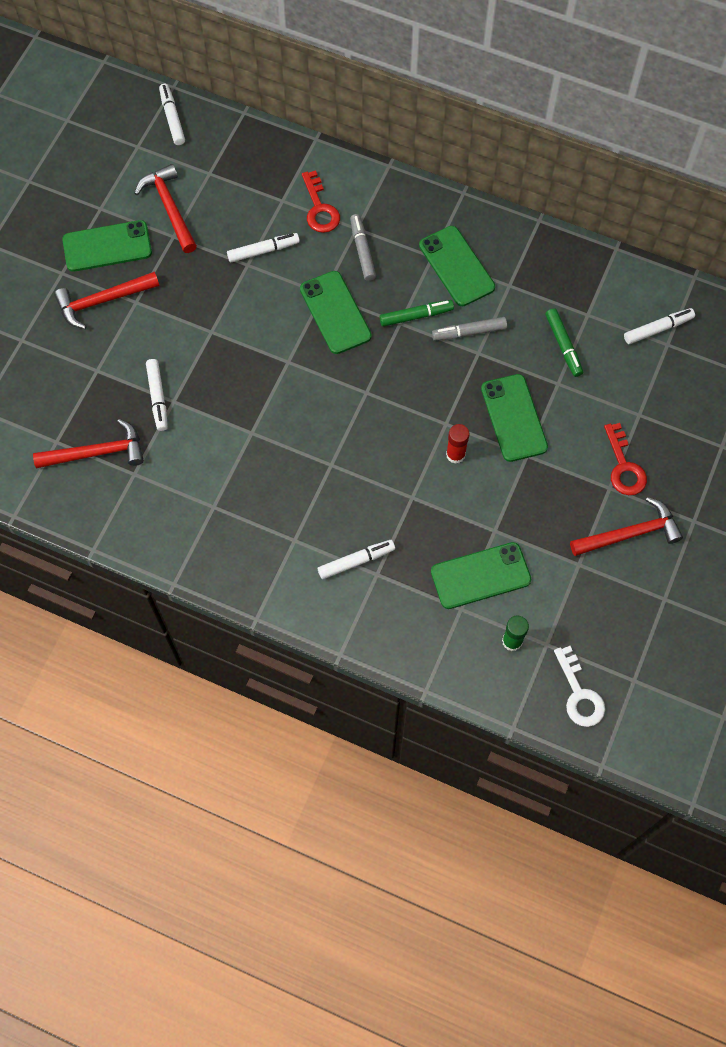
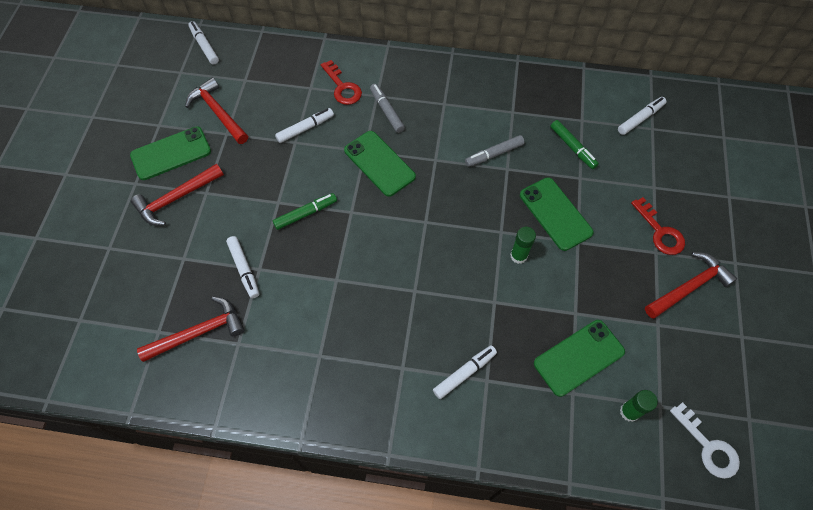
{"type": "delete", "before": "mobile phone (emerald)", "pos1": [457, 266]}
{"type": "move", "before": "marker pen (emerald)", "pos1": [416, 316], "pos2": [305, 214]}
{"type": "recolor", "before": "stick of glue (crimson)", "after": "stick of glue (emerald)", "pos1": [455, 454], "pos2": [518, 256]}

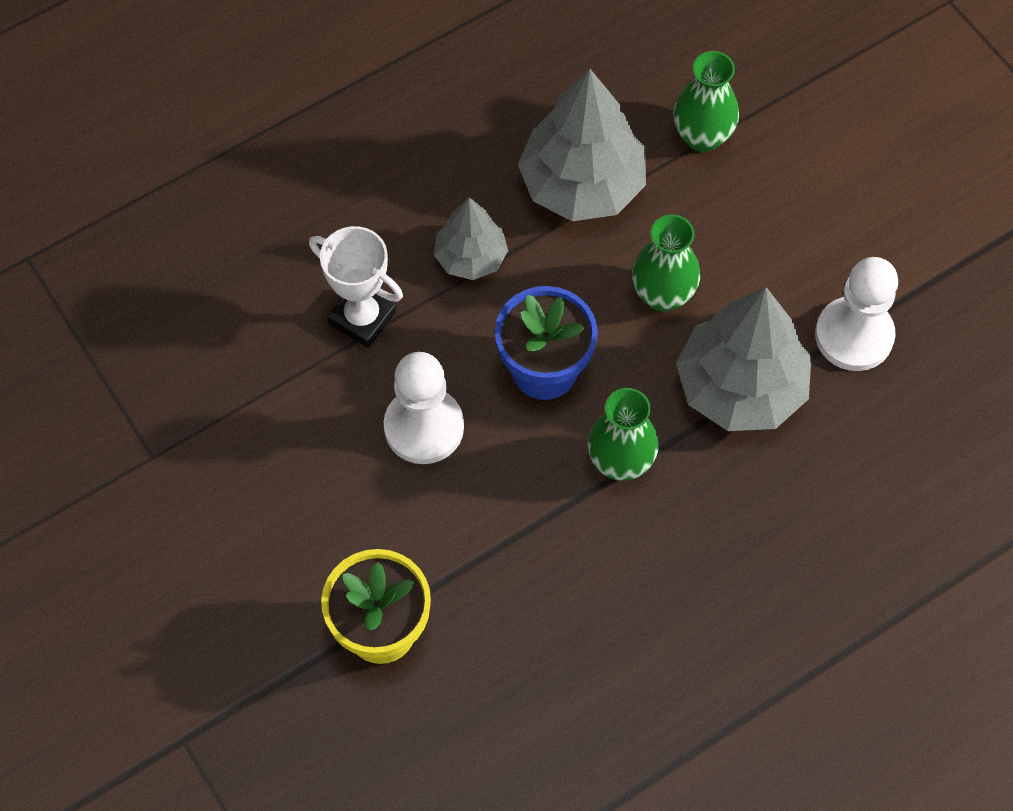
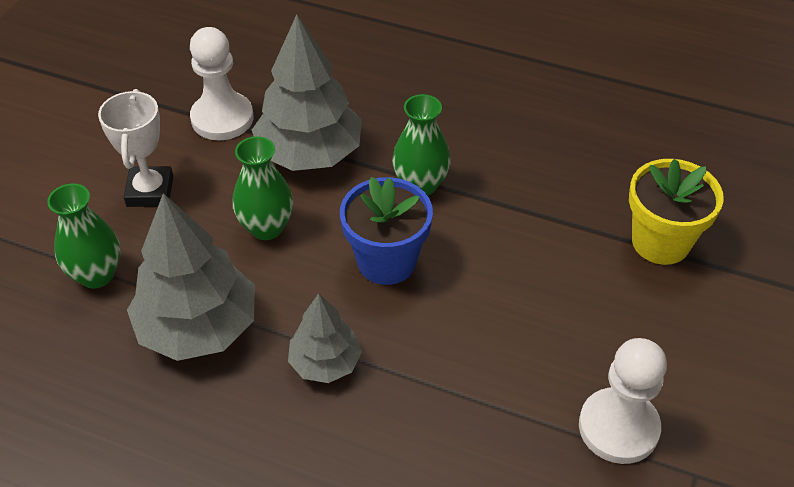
{"type": "move", "before": "trophy (white)", "pos1": [362, 318], "pos2": [150, 191]}
{"type": "move", "before": "chess pawn (white)", "pos1": [424, 427], "pos2": [618, 427]}

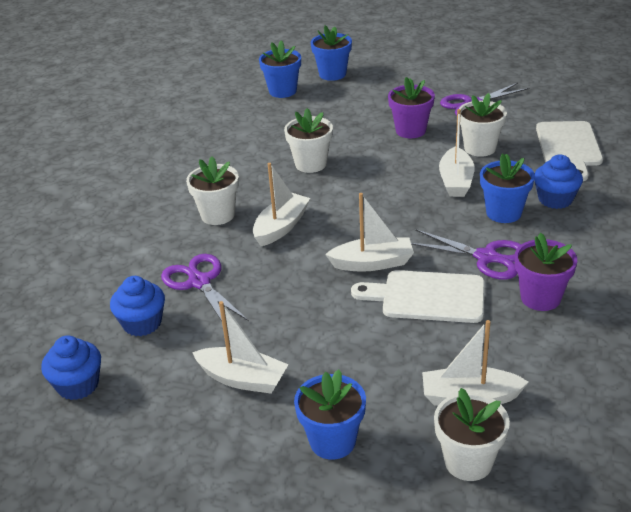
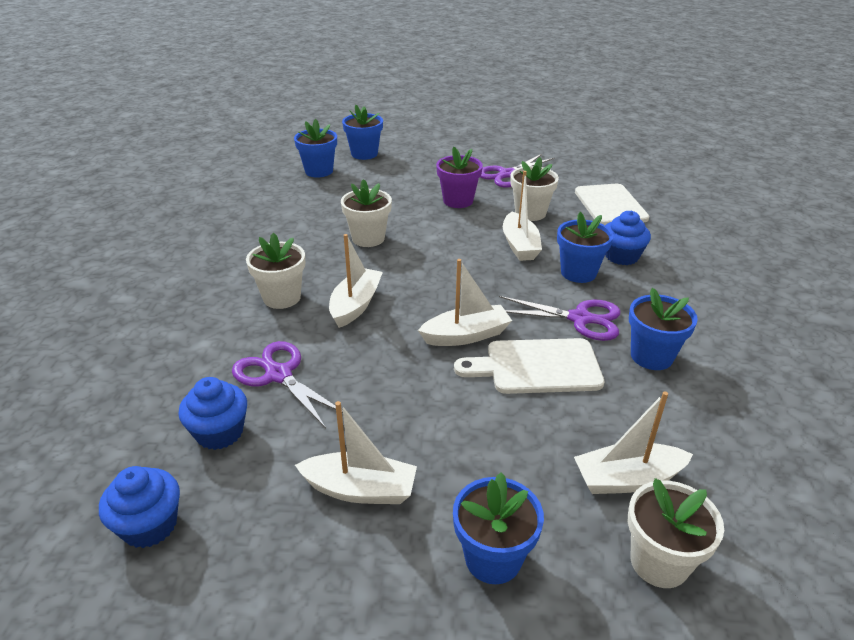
{"type": "recolor", "before": "potted plant (violet)", "after": "potted plant (cobalt)", "pos1": [540, 298], "pos2": [651, 356]}

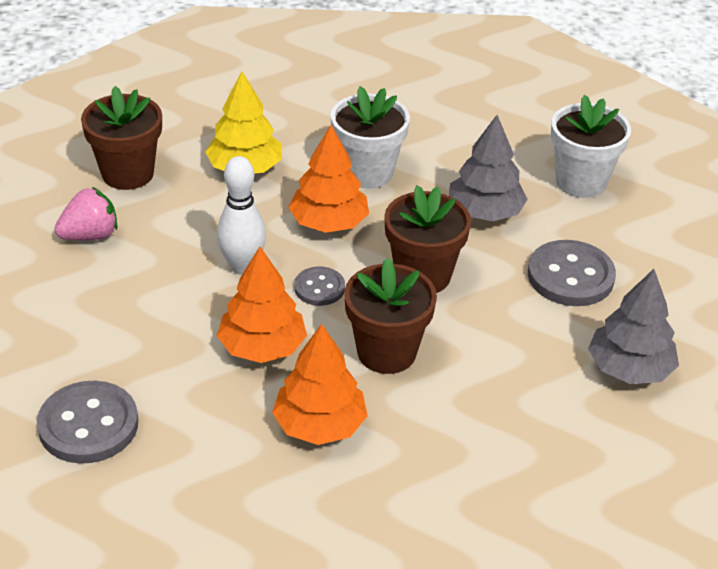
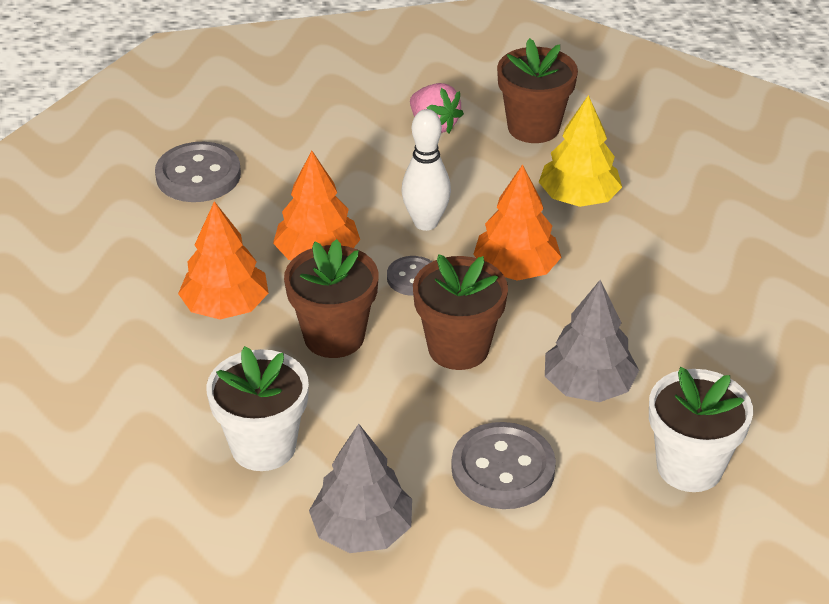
{"type": "move", "before": "potted plant (white)", "pos1": [367, 172], "pos2": [263, 446]}

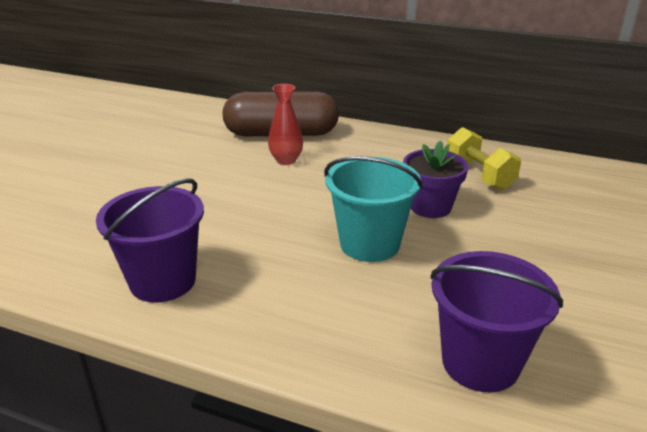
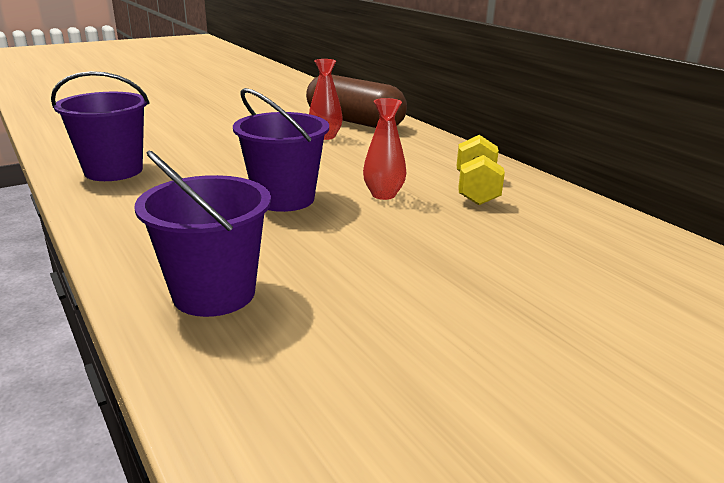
{"type": "replace", "before": "potted plant (violet)", "after": "flower vase (crimson)", "pos1": [430, 207], "pos2": [383, 195]}
{"type": "recolor", "before": "bucket (turquoise)", "after": "bucket (violet)", "pos1": [369, 244], "pos2": [284, 199]}

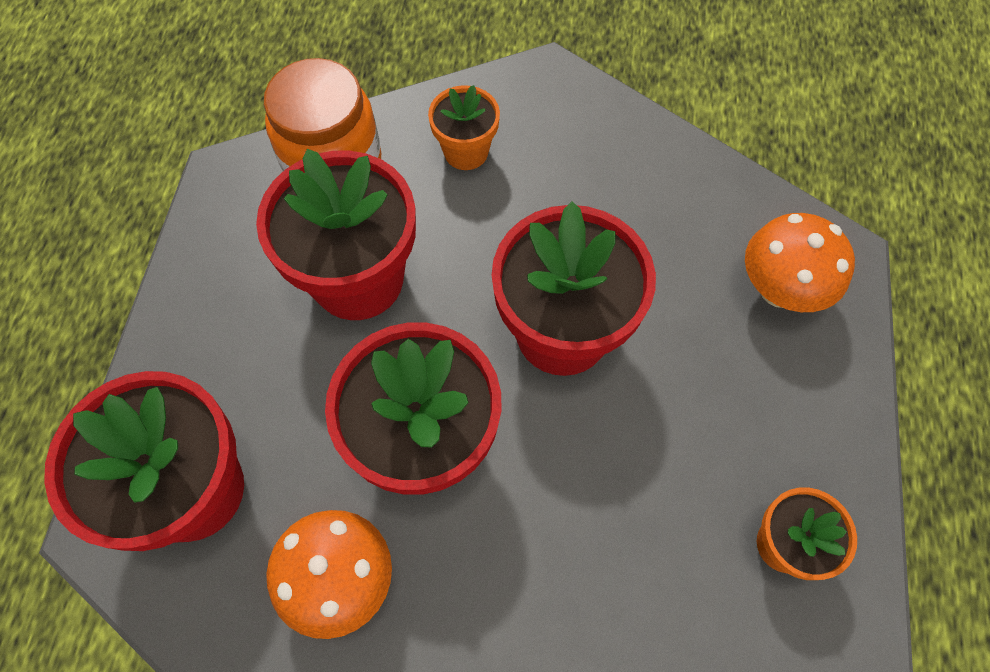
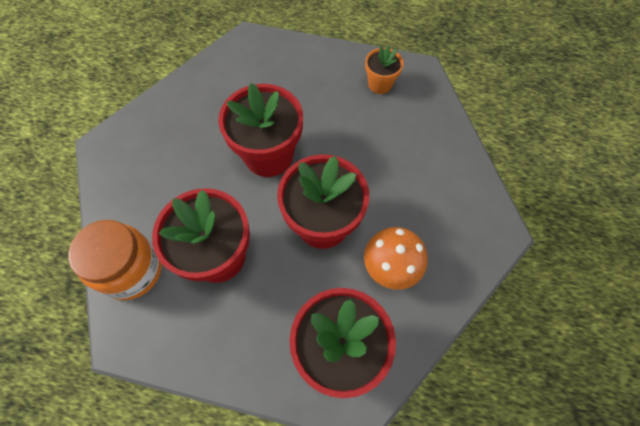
{"type": "delete", "before": "potted plant (bright orange)", "pos1": [466, 151]}
{"type": "delete", "before": "mushroom (bright orange)", "pos1": [779, 289]}

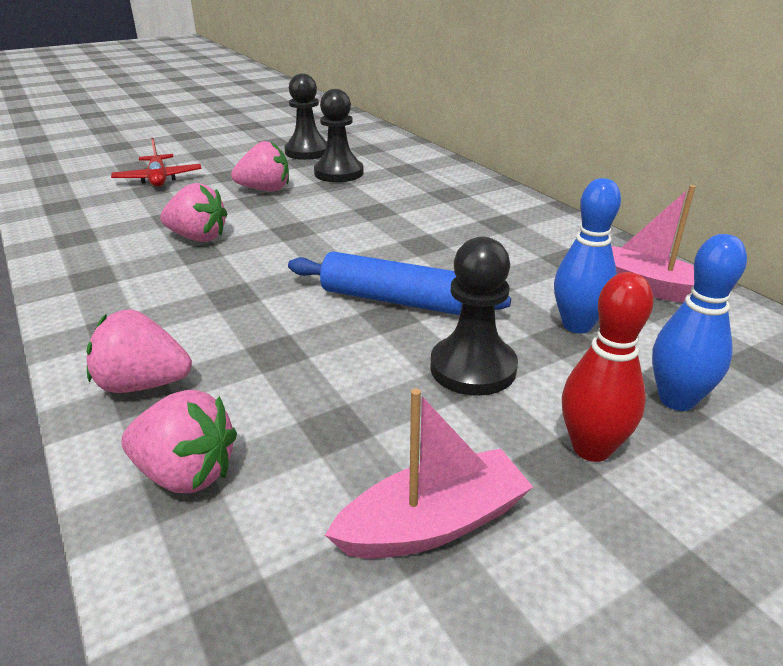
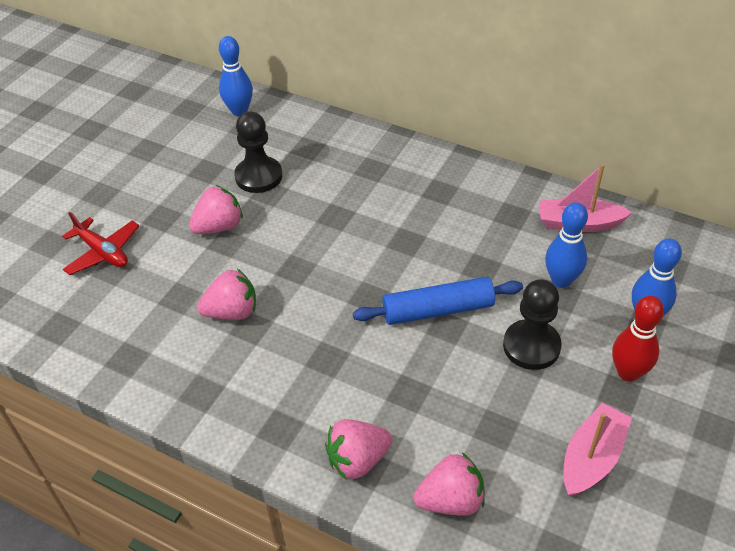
{"type": "delete", "before": "chess pawn (jet-black)", "pos1": [307, 152]}
{"type": "insert", "after": "tenpin (cobalt)", "pos2": [239, 111]}

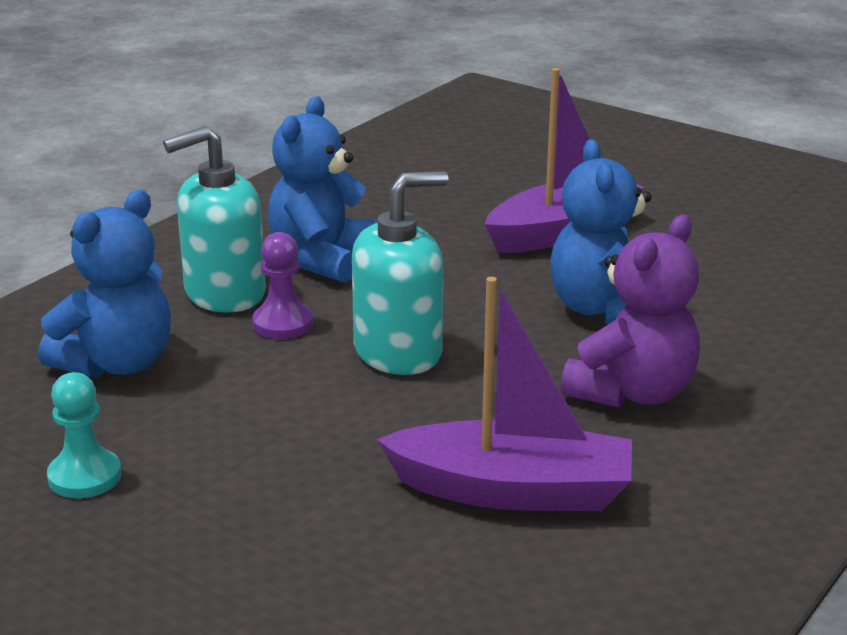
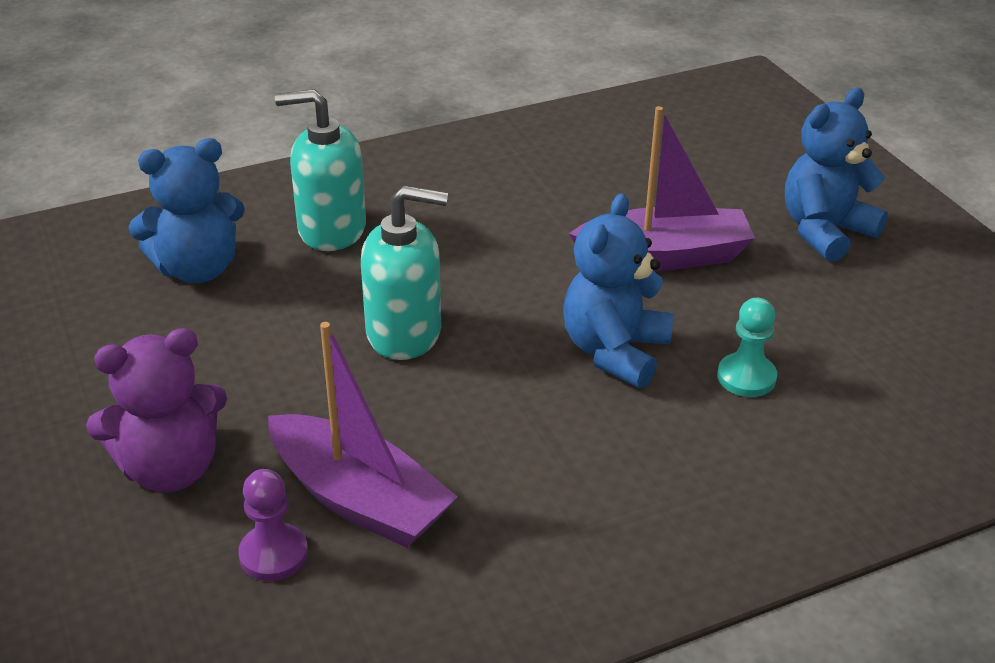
{"type": "move", "before": "teddy bear (cobalt)", "pos1": [322, 259], "pos2": [825, 231]}
{"type": "move", "before": "teddy bear (violet)", "pos1": [632, 392], "pos2": [170, 469]}
{"type": "move", "before": "chess pawn (violet)", "pos1": [283, 324], "pos2": [273, 554]}
{"type": "move", "before": "chess pawn (turquoise)", "pos1": [84, 476], "pos2": [746, 377]}

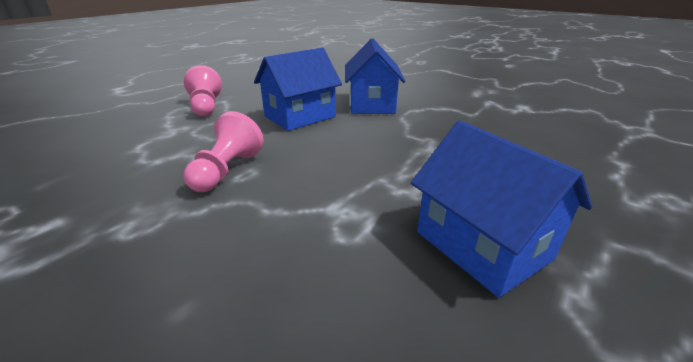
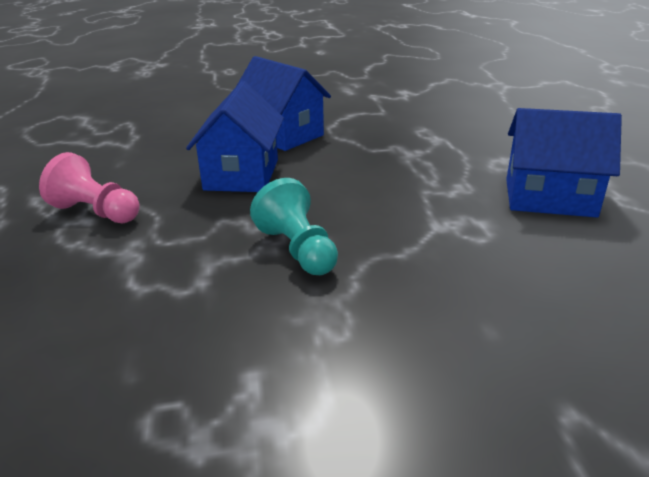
{"type": "recolor", "before": "chess pawn (pink)", "after": "chess pawn (turquoise)", "pos1": [227, 171], "pos2": [298, 250]}

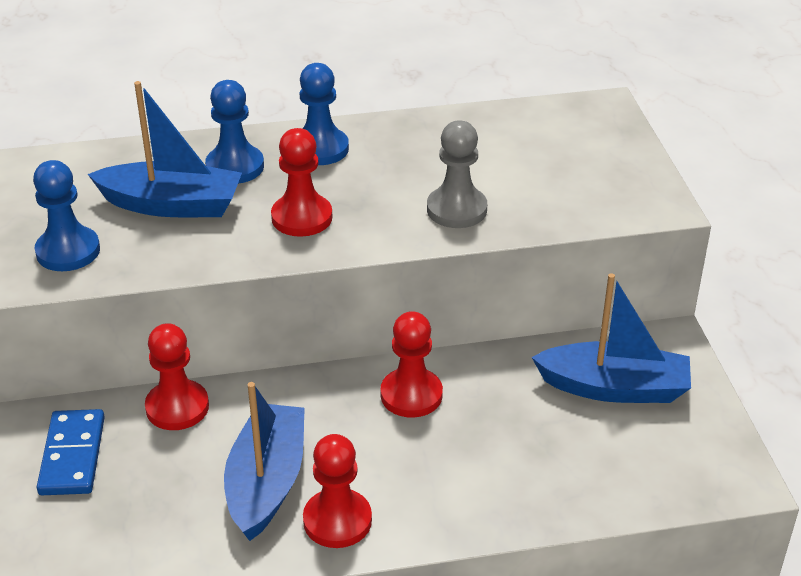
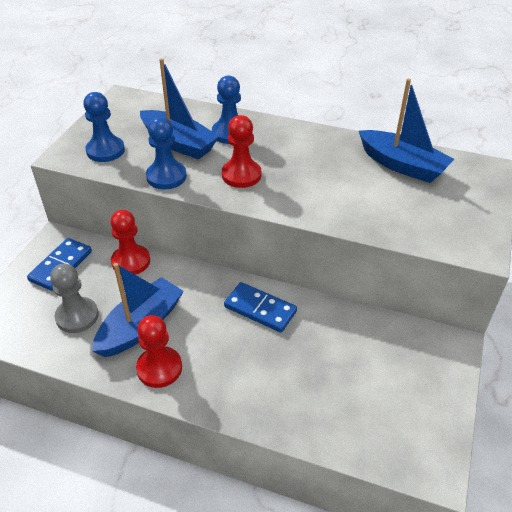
{"type": "move", "before": "chess pawn (cobalt)", "pos1": [320, 149], "pos2": [166, 176]}
{"type": "move", "before": "chess pawn (gray)", "pos1": [456, 209], "pos2": [77, 316]}
{"type": "move", "before": "toy boat (cobalt)", "pos1": [614, 388], "pos2": [402, 165]}
{"type": "replace", "before": "chess pawn (crimson)", "after": "domino tile (cobalt)", "pos1": [411, 395], "pos2": [260, 309]}

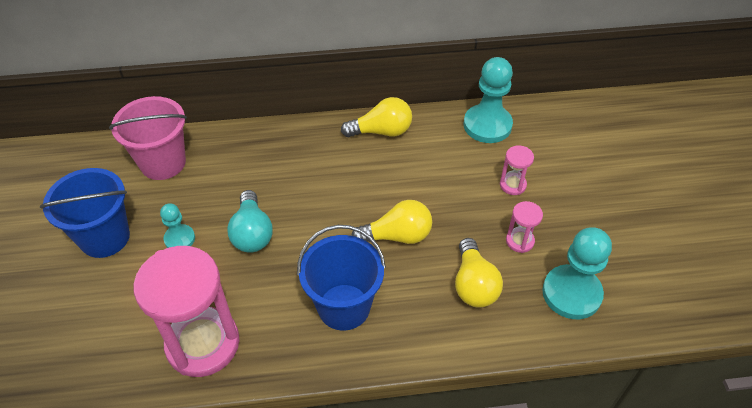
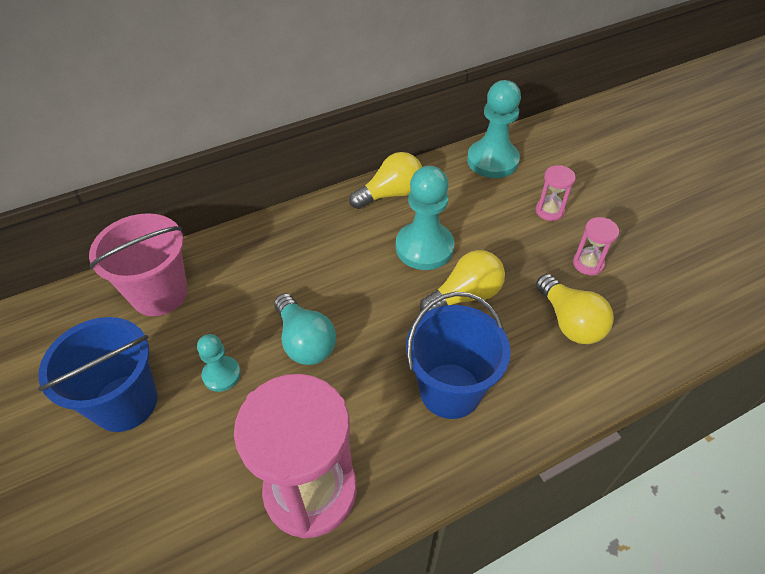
{"type": "move", "before": "chess pawn (turquoise)", "pos1": [571, 293], "pos2": [424, 247]}

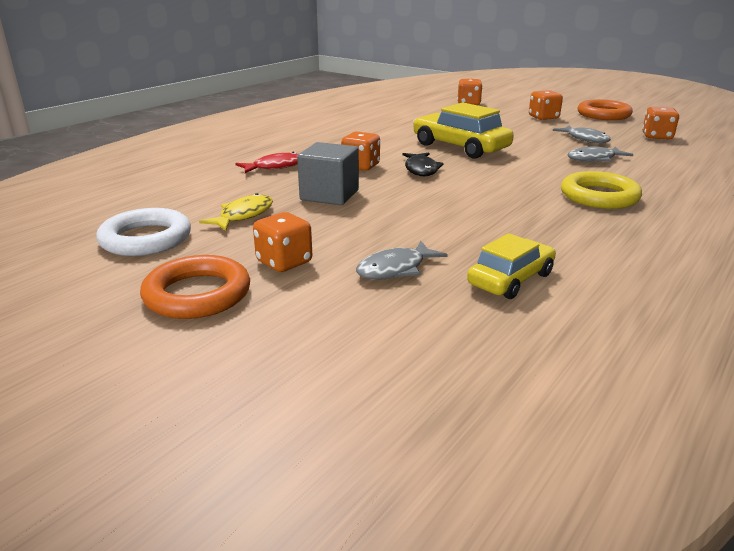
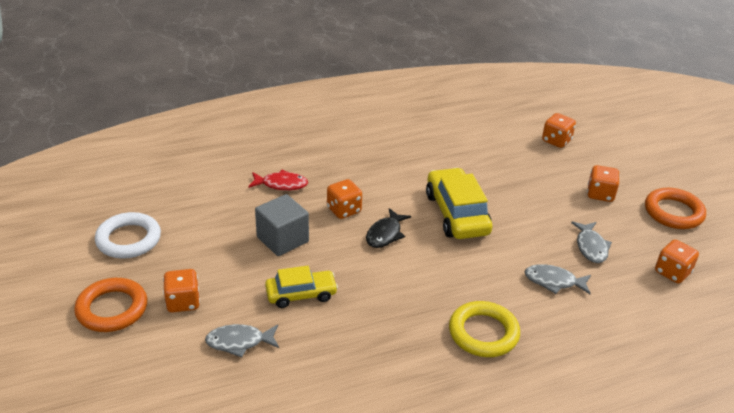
{"type": "delete", "before": "fish figure (bright yellow)", "pos1": [243, 215]}
{"type": "move", "before": "car (bright yellow)", "pos1": [510, 279], "pos2": [301, 294]}

